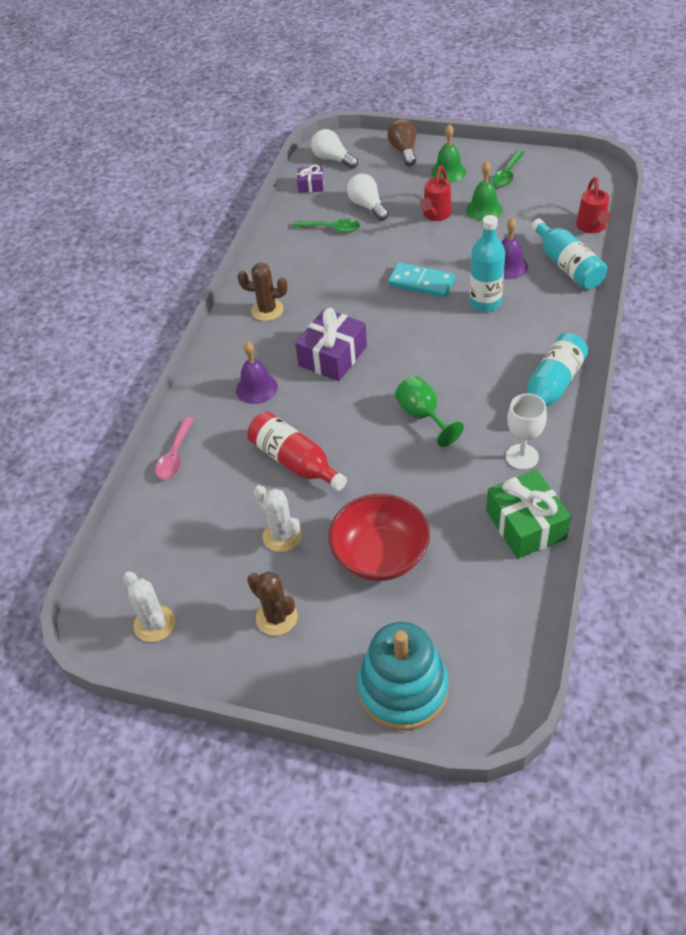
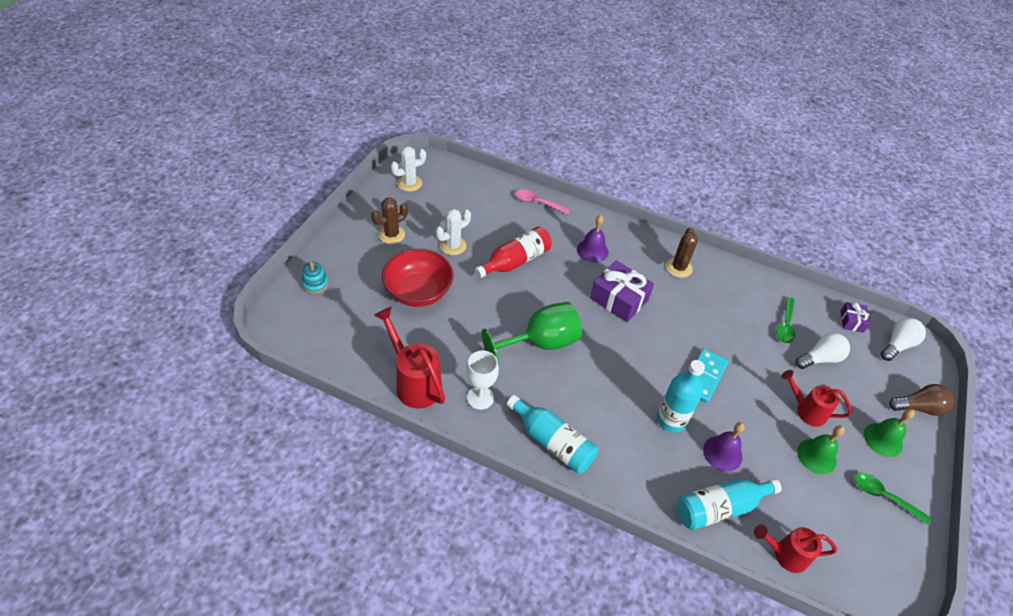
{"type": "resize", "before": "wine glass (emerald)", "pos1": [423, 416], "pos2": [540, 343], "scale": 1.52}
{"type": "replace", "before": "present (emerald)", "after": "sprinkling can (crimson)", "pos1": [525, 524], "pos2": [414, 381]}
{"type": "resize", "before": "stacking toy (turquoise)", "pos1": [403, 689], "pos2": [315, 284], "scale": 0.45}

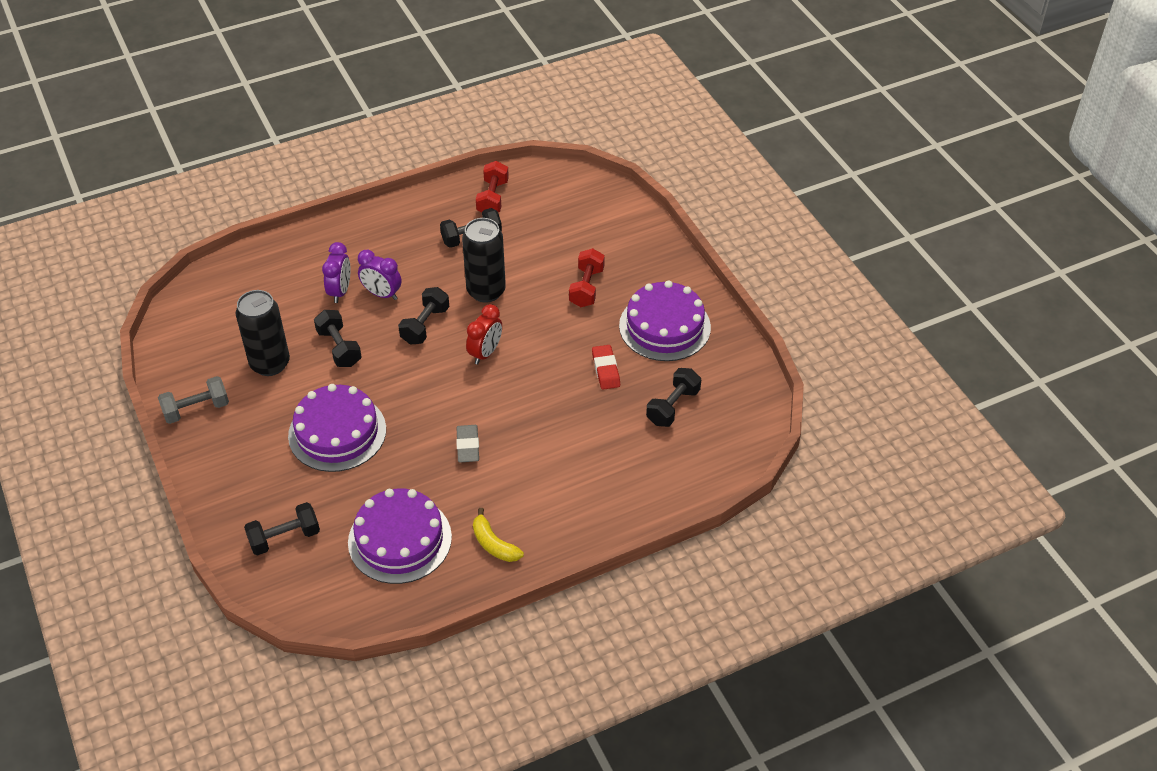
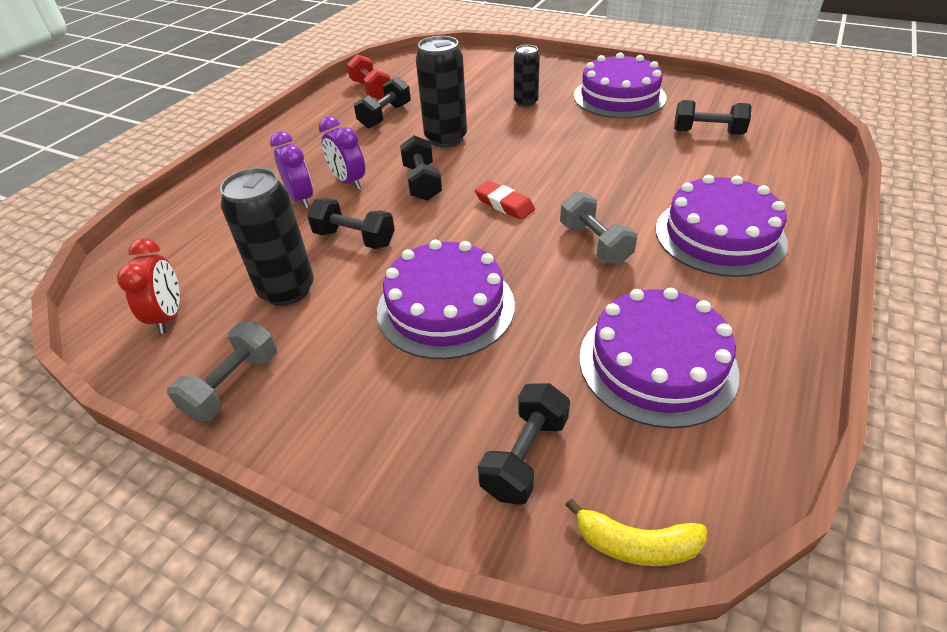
{"type": "replace", "before": "dumbbell (crimson)", "after": "soda can (jet-black)", "pos1": [586, 287], "pos2": [525, 103]}
{"type": "rotate", "before": "bedside clock (violet)", "pos1": [382, 294], "pos2": [348, 182], "turn": 60}
{"type": "move", "before": "bedside clock (crimson)", "pos1": [485, 353], "pos2": [169, 316]}
{"type": "move", "before": "eraser (crimson)", "pos1": [606, 370], "pos2": [504, 204]}
{"type": "rotate", "before": "dumbbell (jet-black)", "pos1": [673, 407], "pos2": [707, 132], "turn": -75}
{"type": "replace", "before": "eraser (gray)", "after": "dumbbell (gray)", "pos1": [468, 446], "pos2": [595, 243]}
{"type": "move", "before": "banana (bright yellow)", "pos1": [494, 544], "pos2": [636, 544]}
{"type": "insert", "after": "layer cake (violet)", "pos2": [719, 235]}

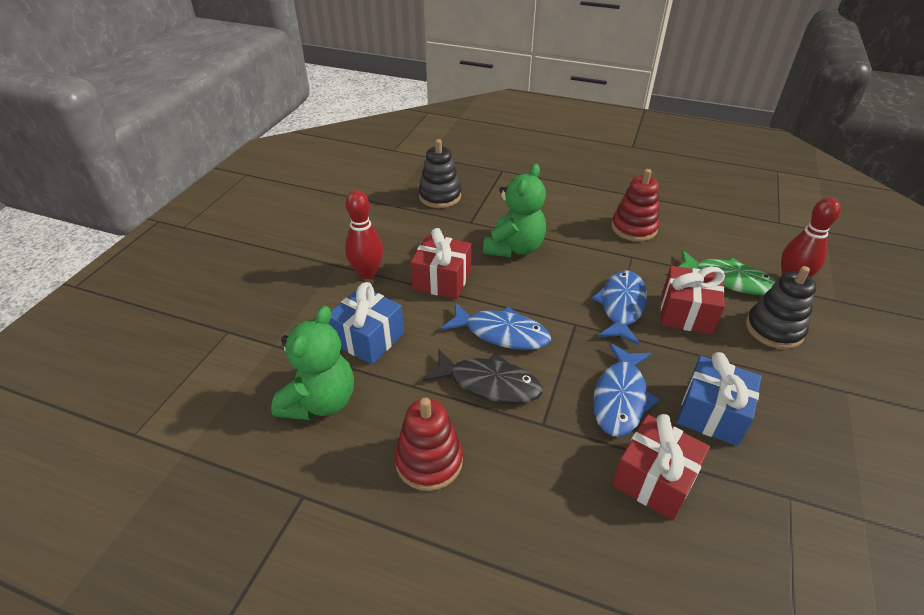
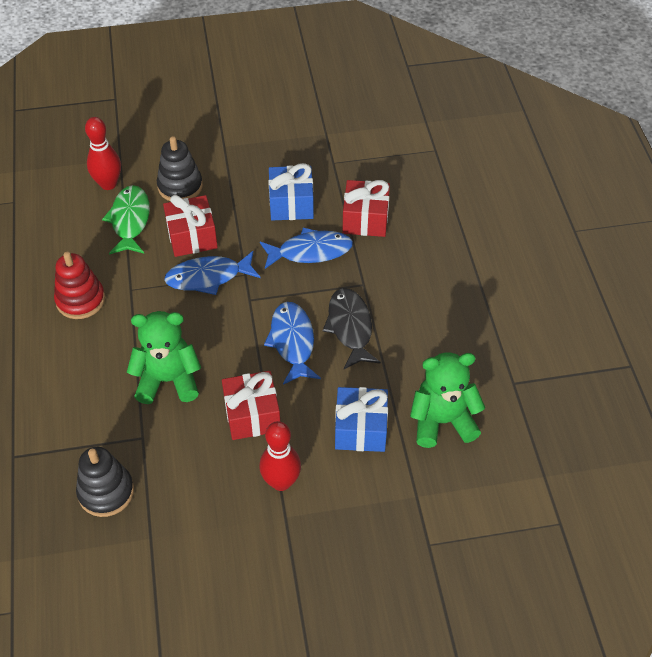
{"type": "delete", "before": "stacking toy (crimson)", "pos1": [429, 461]}

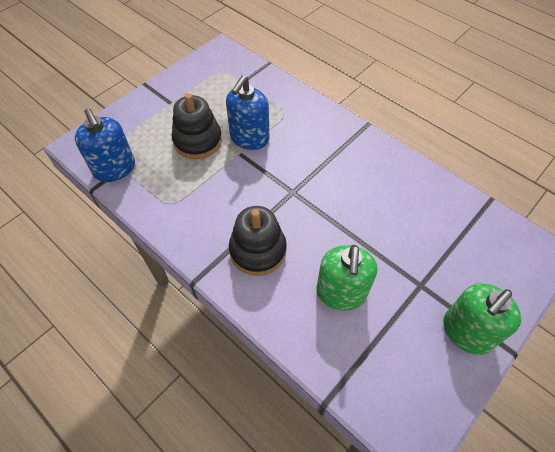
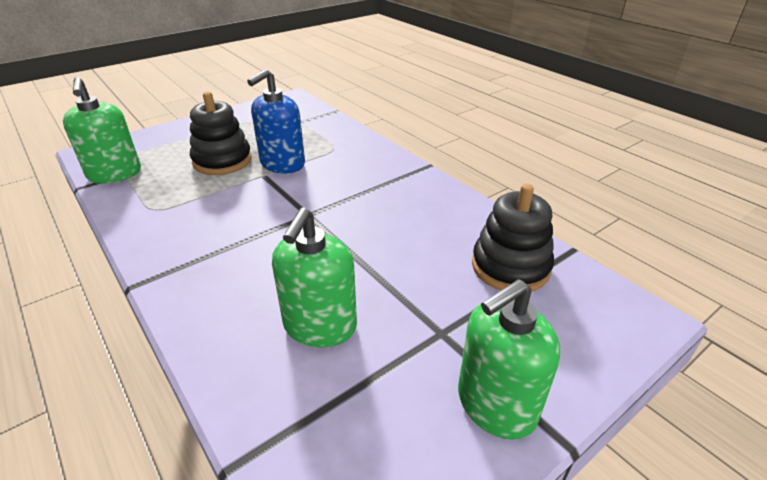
{"type": "recolor", "before": "soap dispenser (cobalt)", "after": "soap dispenser (emerald)", "pos1": [115, 169], "pos2": [115, 174]}
{"type": "move", "before": "stacking toy (jet-black)", "pos1": [258, 250], "pos2": [510, 267]}

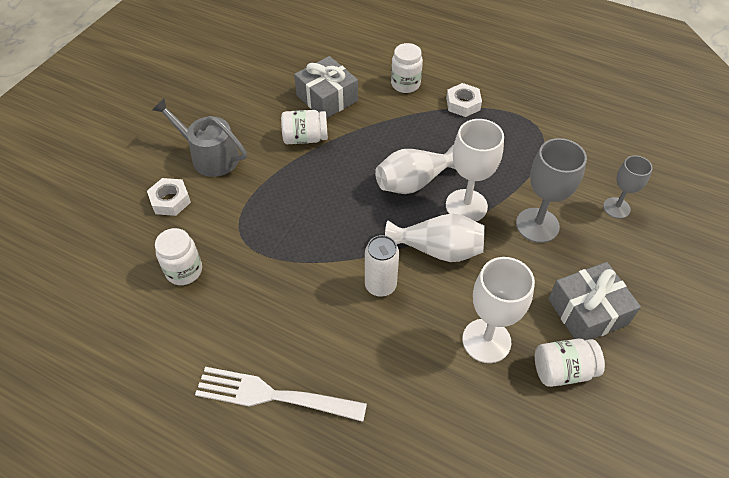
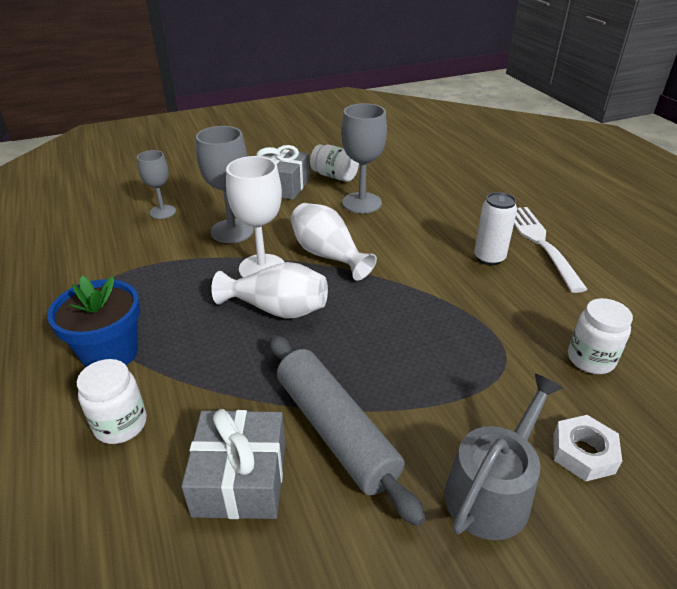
{"type": "replace", "before": "hex nut (white)", "after": "potted plant (cobalt)", "pos1": [463, 104], "pos2": [110, 353]}
{"type": "rotate", "before": "sprinkling can (gray)", "pos1": [210, 156], "pos2": [492, 490], "turn": -120}
{"type": "replace", "before": "jar (white)", "after": "pastry roller (gray)", "pos1": [305, 138], "pos2": [335, 431]}
{"type": "move", "before": "soda can (white)", "pos1": [380, 285], "pos2": [489, 258]}
{"type": "recolor", "before": "wine glass (white)", "after": "wine glass (gray)", "pos1": [486, 340], "pos2": [361, 203]}
{"type": "rotate", "before": "fork (white)", "pos1": [275, 395], "pos2": [541, 243], "turn": -150}

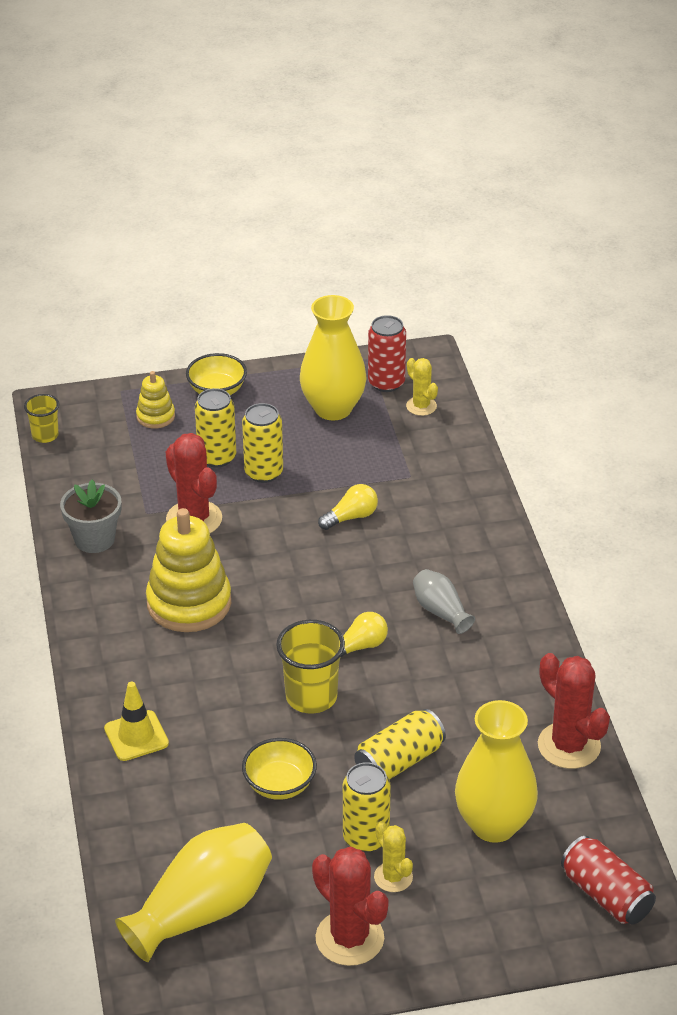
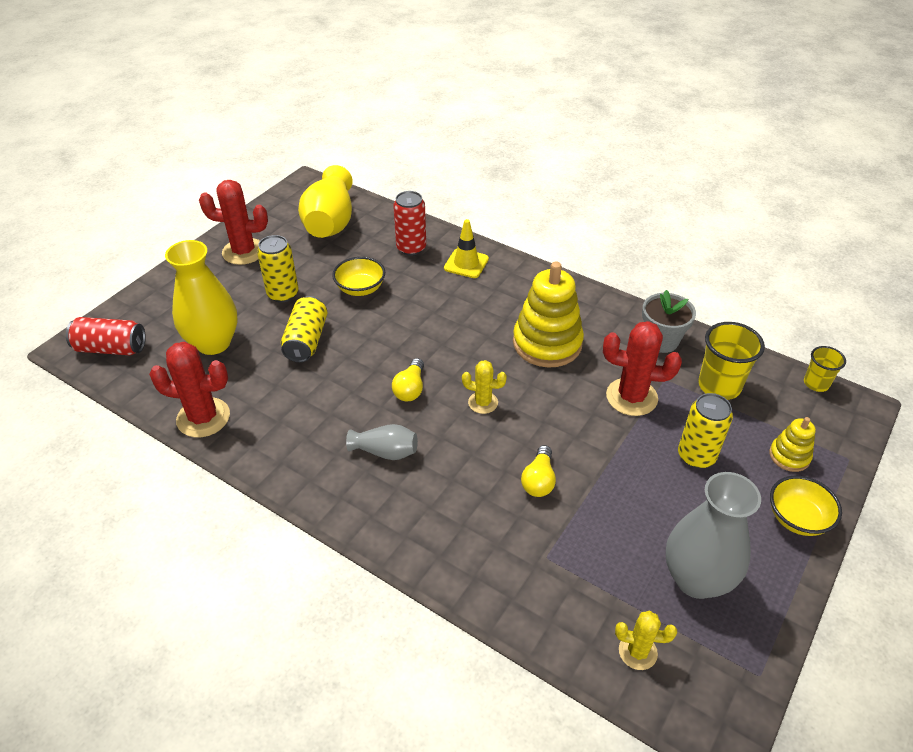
{"type": "recolor", "before": "flower vase (bright yellow)", "after": "flower vase (gray)", "pos1": [333, 409], "pos2": [696, 579]}
{"type": "move", "before": "soda can (crimson)", "pos1": [386, 383], "pos2": [411, 248]}
{"type": "delete", "before": "soda can (bright yellow)", "pos1": [263, 472]}
{"type": "move", "before": "cup (bright yellow)", "pos1": [311, 697], "pos2": [719, 386]}
{"type": "move", "before": "saguaro cactus (bright yellow)", "pos1": [393, 877], "pos2": [483, 402]}

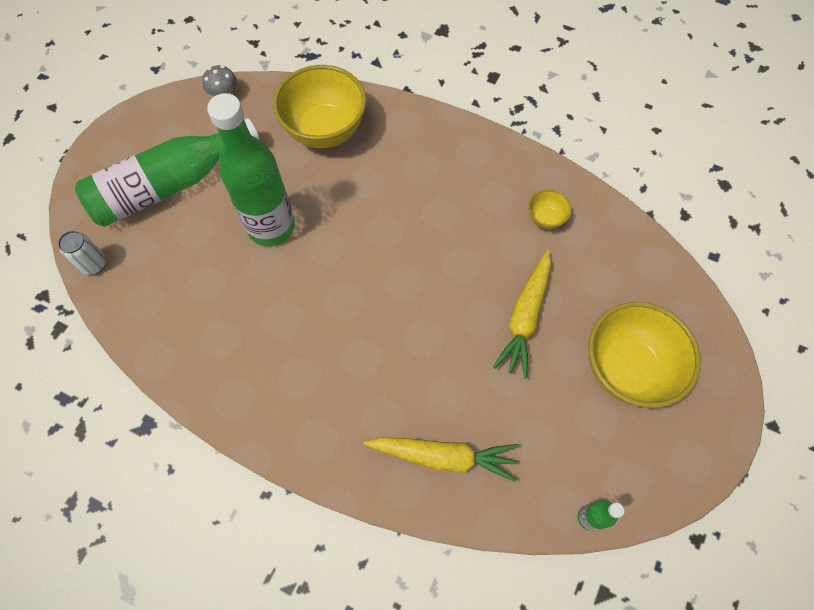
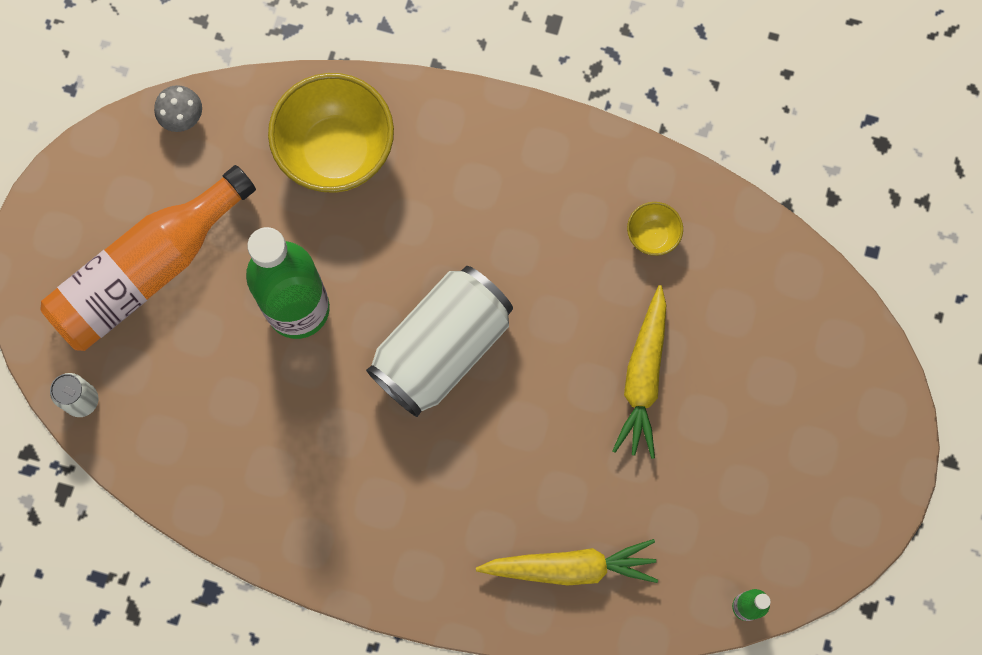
{"type": "recolor", "before": "flask (emerald)", "after": "flask (bright orange)", "pos1": [170, 185], "pos2": [147, 270]}
{"type": "delete", "before": "bowl (bright yellow)", "pos1": [626, 369]}
{"type": "insert", "after": "soda can (white)", "pos2": [442, 348]}

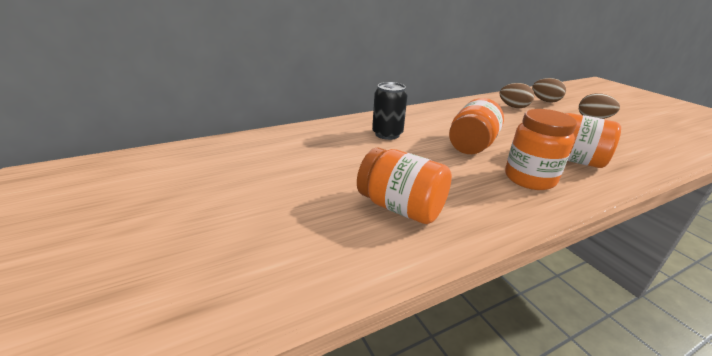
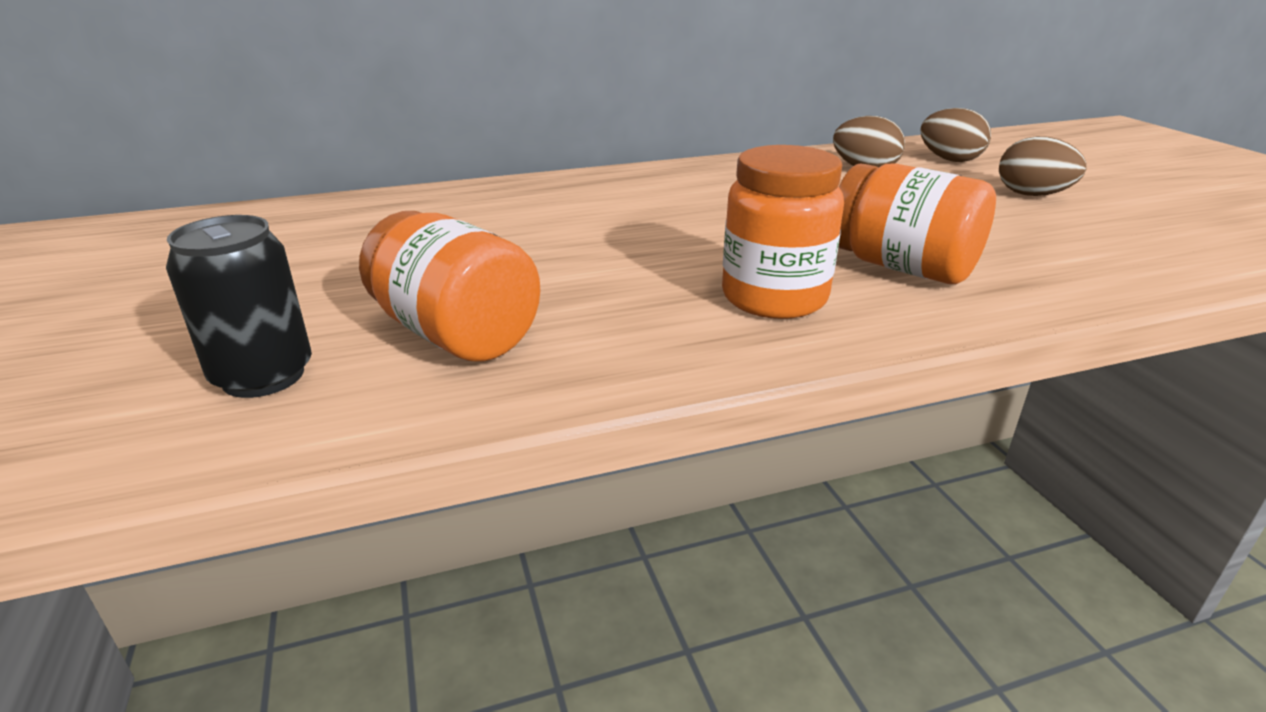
{"type": "move", "before": "soda can (jet-black)", "pos1": [387, 134], "pos2": [263, 376]}
{"type": "delete", "before": "jar (bright orange)", "pos1": [472, 145]}

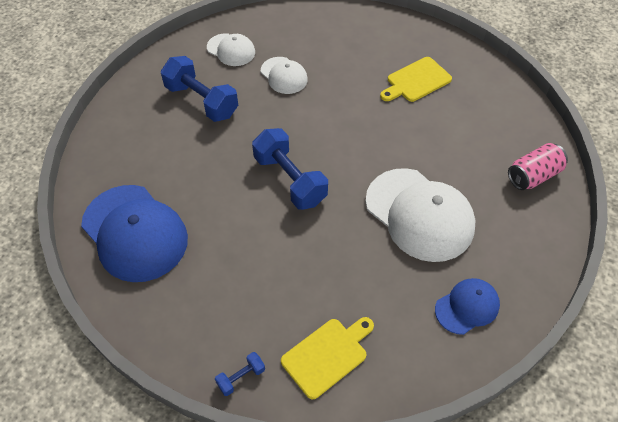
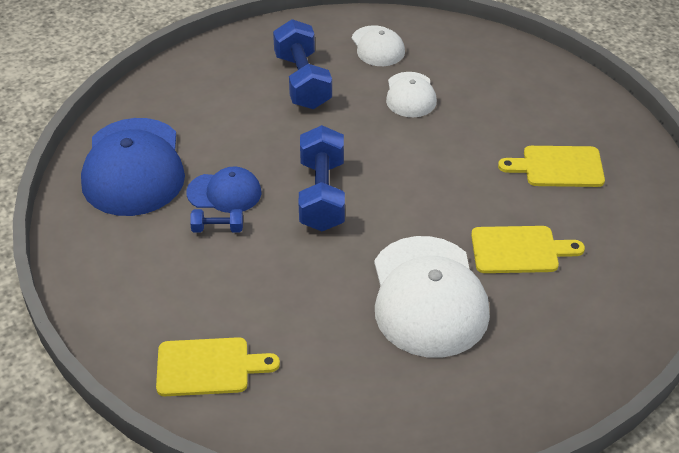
{"type": "delete", "before": "soda can (pink)", "pos1": [533, 176]}
{"type": "move", "before": "baseball cap (cobalt)", "pos1": [467, 307], "pos2": [224, 193]}
{"type": "move", "before": "dumbbell (cobalt)", "pos1": [241, 377], "pos2": [217, 229]}
{"type": "insert", "after": "chopping board (bright yellow)", "pos2": [519, 250]}

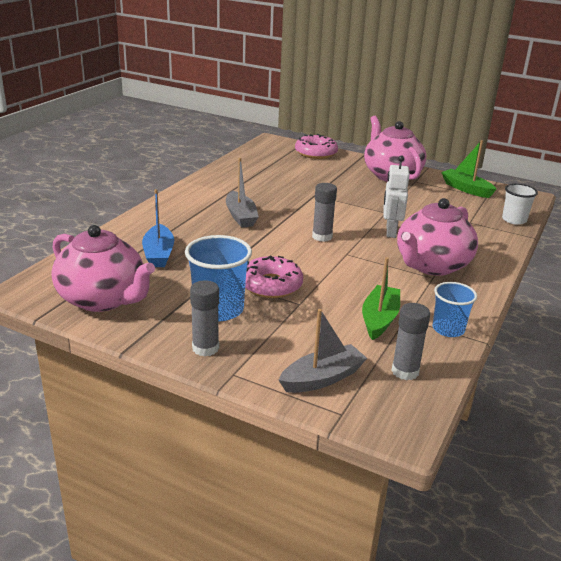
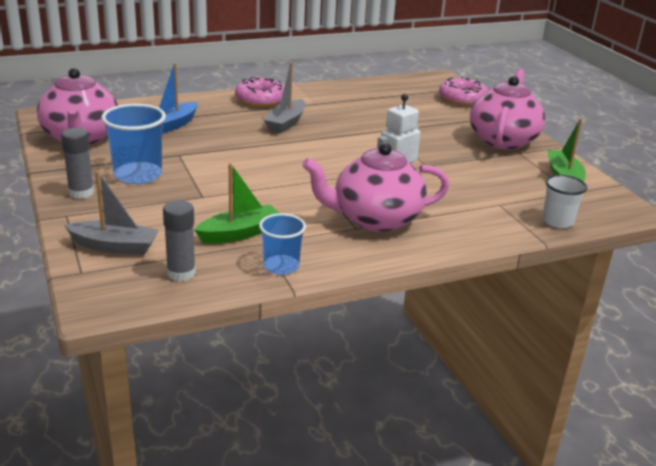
{"type": "delete", "before": "stick of glue (gray)", "pos1": [322, 236]}
{"type": "move", "before": "glazed donut (pink)", "pos1": [271, 285], "pos2": [260, 99]}

